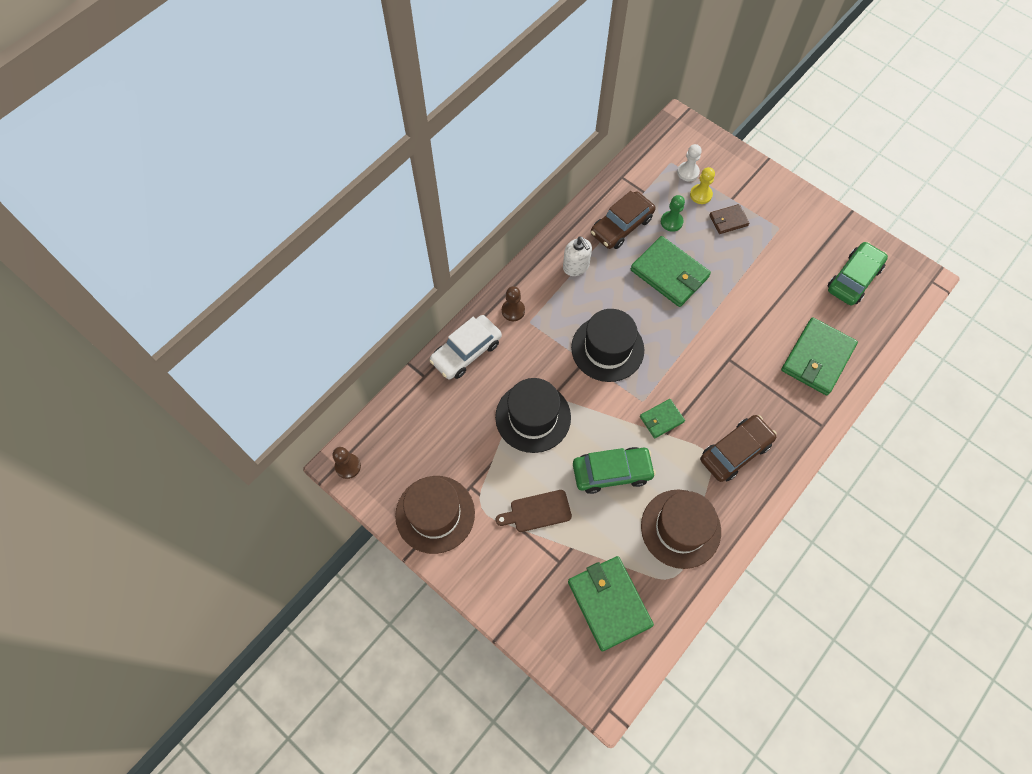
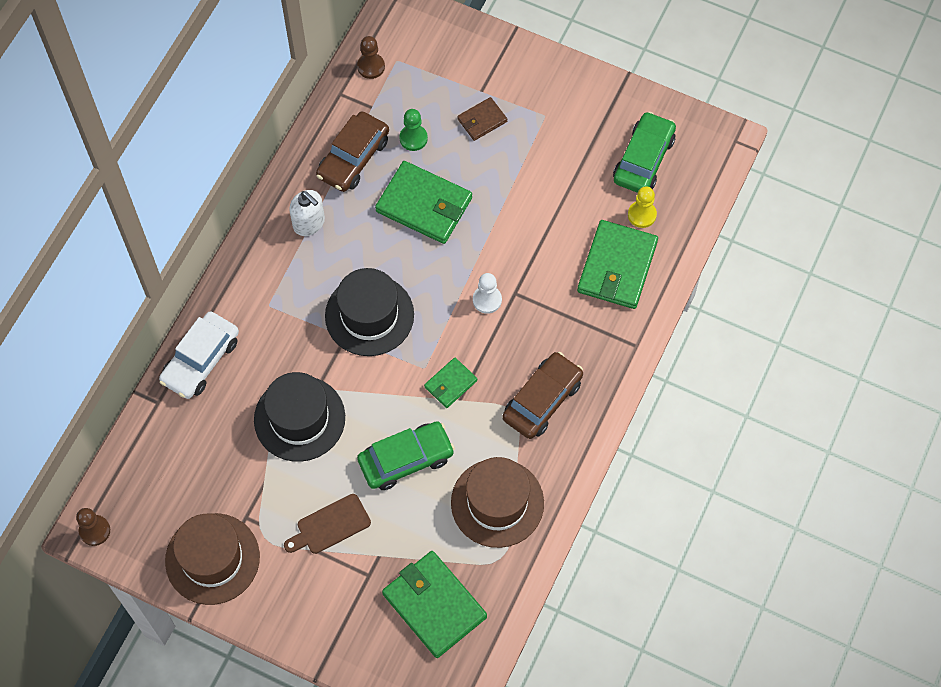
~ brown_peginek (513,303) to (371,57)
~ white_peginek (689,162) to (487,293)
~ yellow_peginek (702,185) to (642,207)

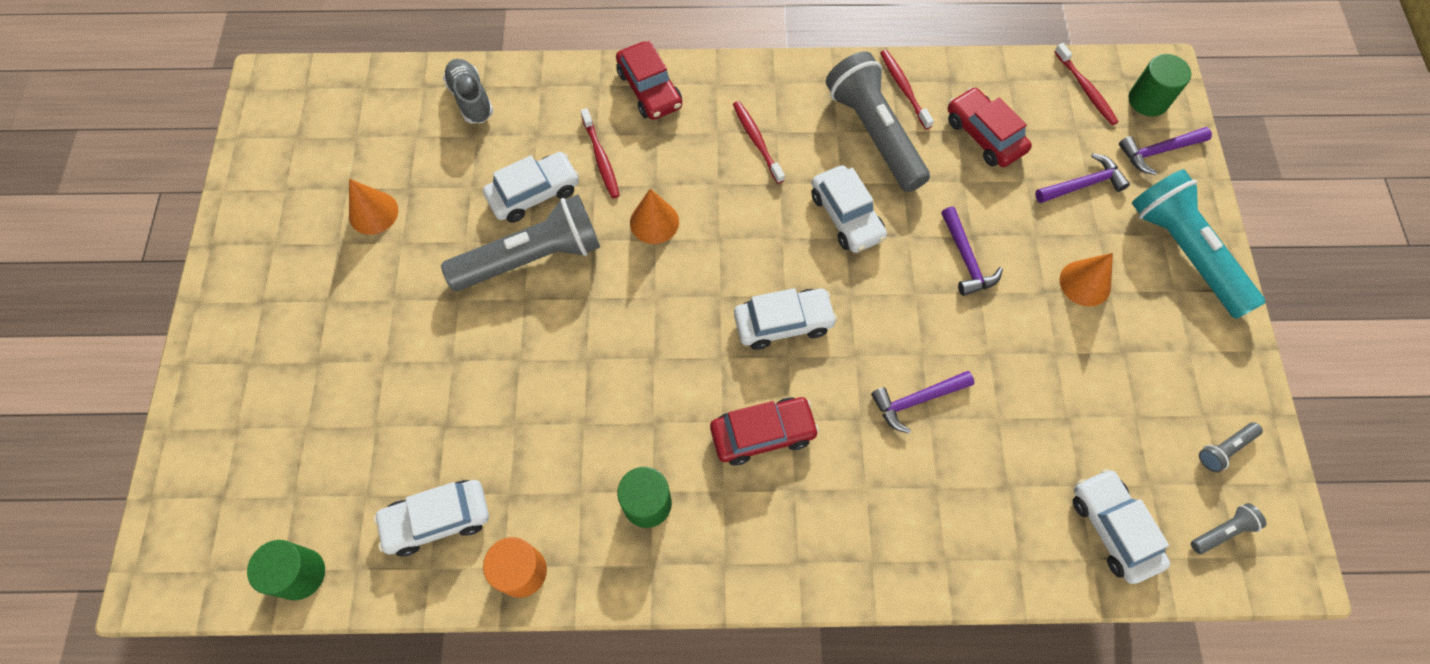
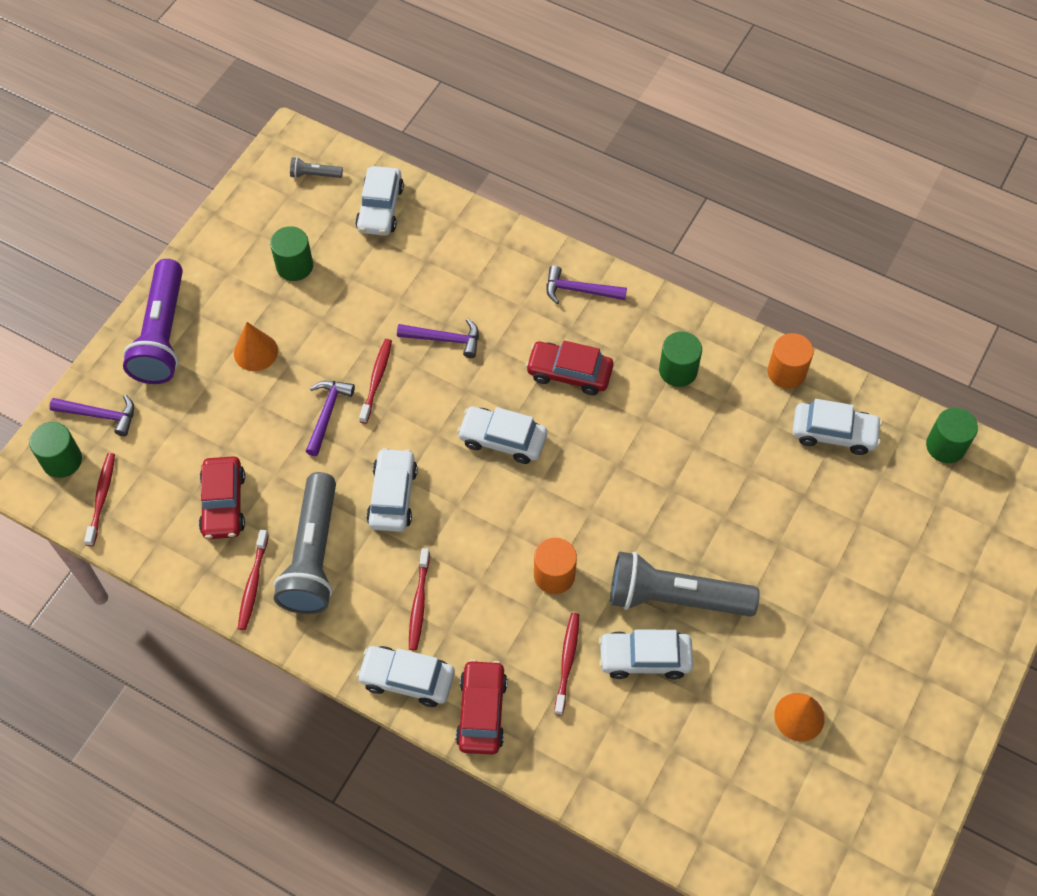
- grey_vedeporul (468,91)
- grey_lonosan (1231,447)
+ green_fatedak (291,253)
+ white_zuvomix (405,676)
+ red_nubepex (375,381)
~ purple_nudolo (1082,178) to (587,284)
~ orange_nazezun (654,216) to orange_fatedak (555,566)
~ turquoise_lonosan (1198,244) to purple_lonosan (153,321)

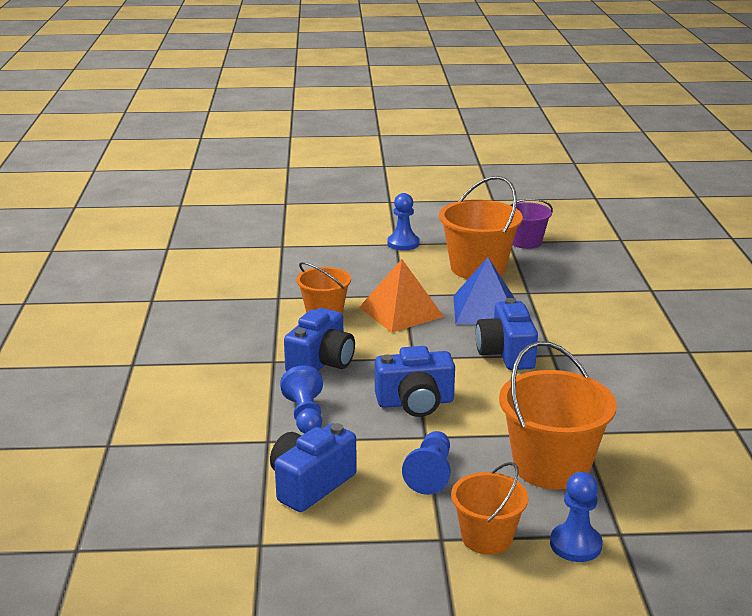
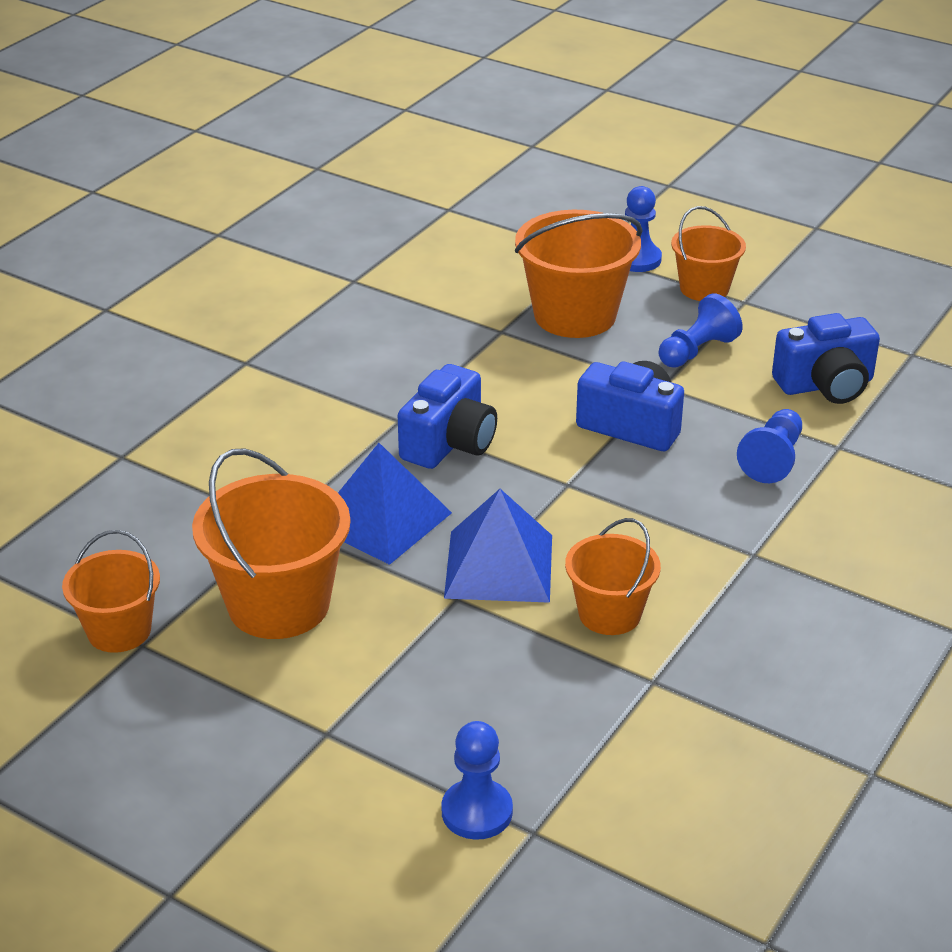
- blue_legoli (319,339)
~ blue_peginek (403,222) to (477,780)
~ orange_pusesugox (401,296) to blue_pusesugox (498,546)
~ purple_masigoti (531,224) to orange_masigoti (111,591)

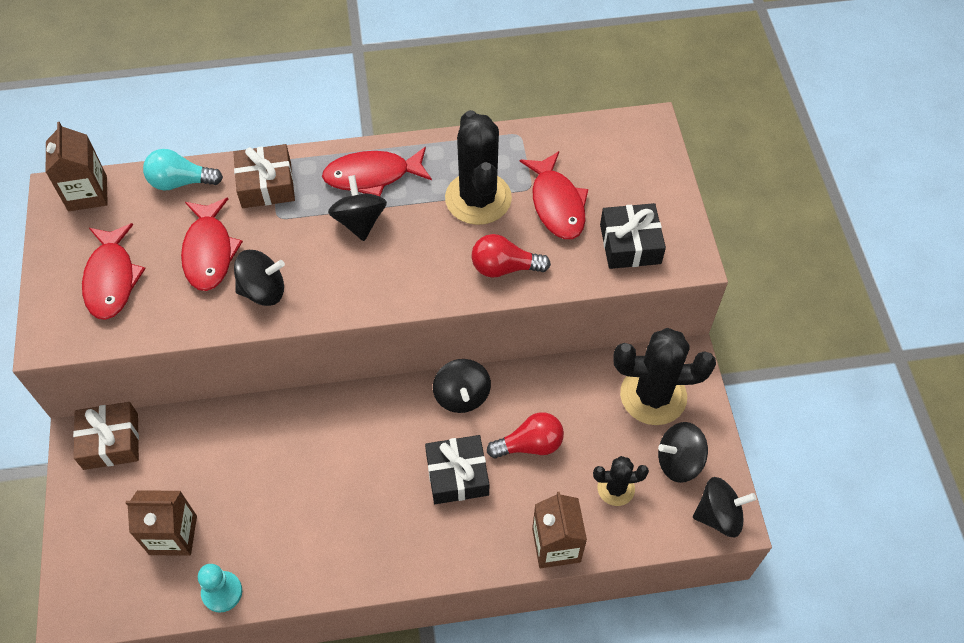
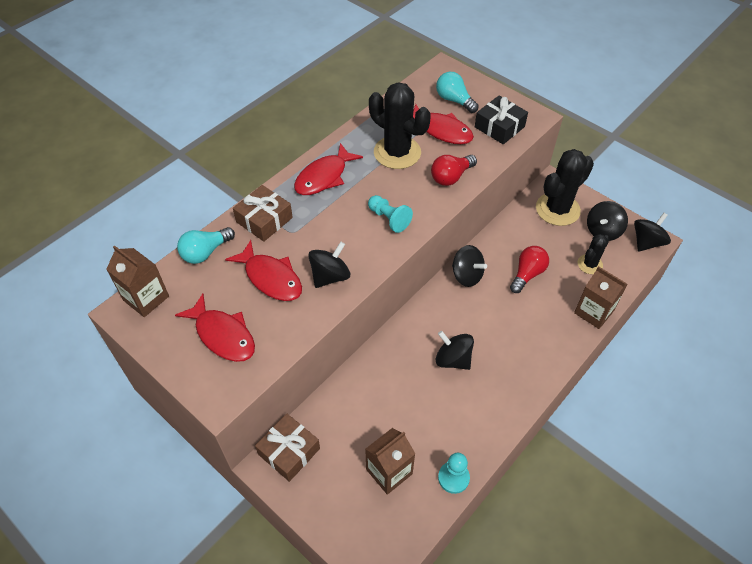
- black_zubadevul (457,469)
+ turquoise_peginek (390,214)
+ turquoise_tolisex (457,92)
~ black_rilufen (357,208) to (455,350)

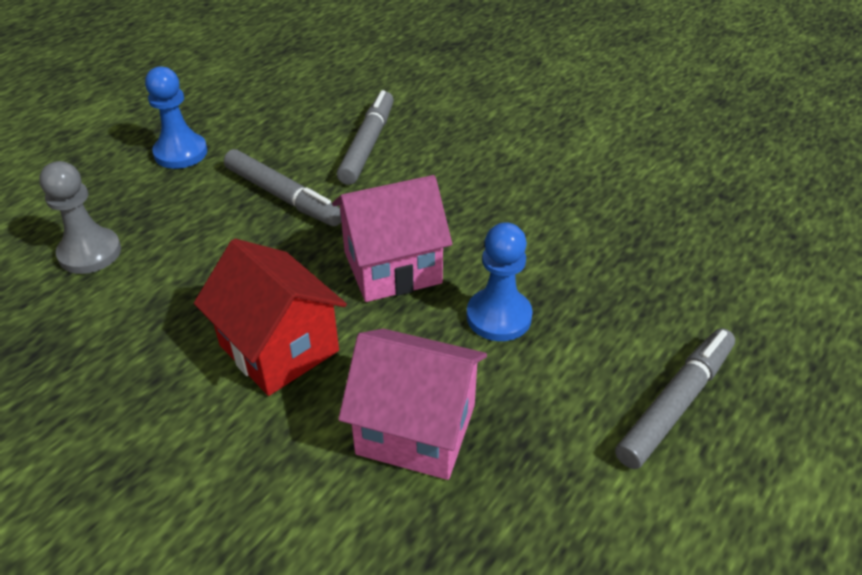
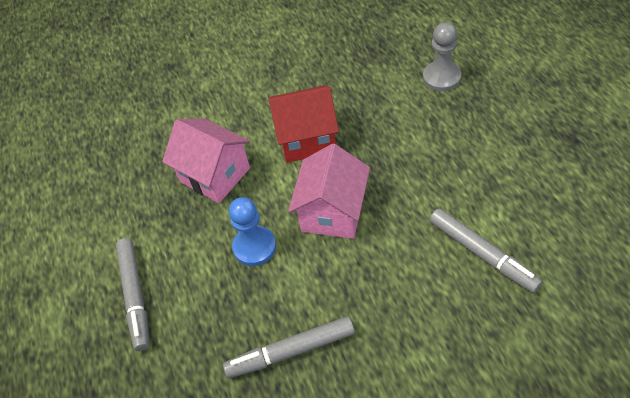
- blue_peginek (176,117)
~ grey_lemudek (282,187) to (289,347)
~ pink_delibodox (412,404) = (206,160) 75 degrees clockwise

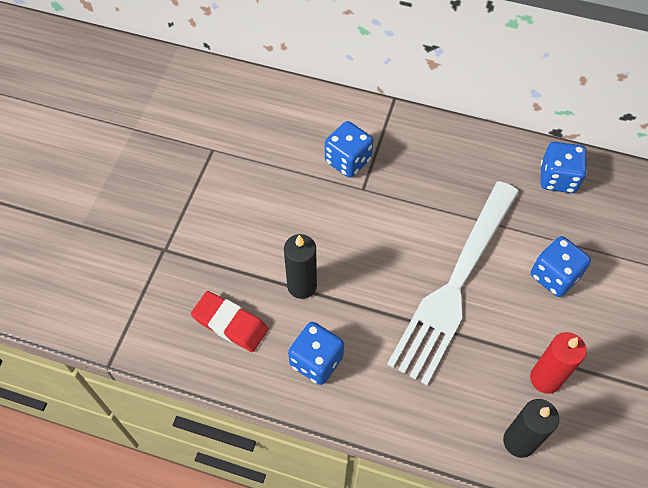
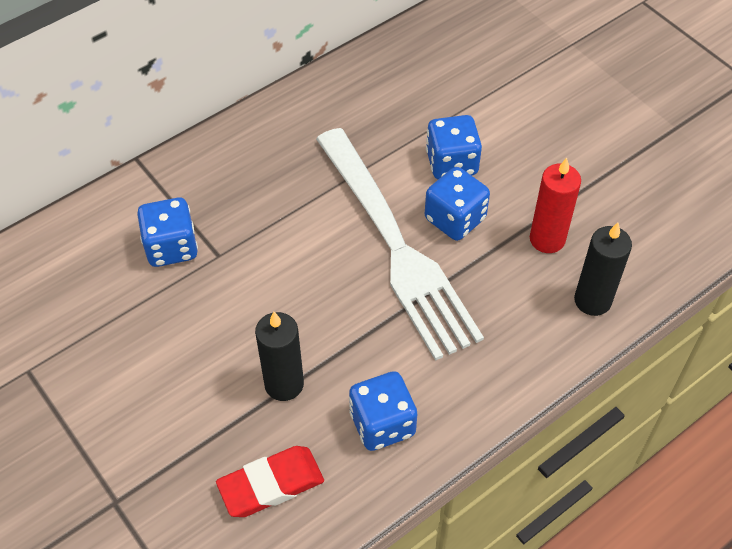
~ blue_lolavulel (564,167) to (457,204)

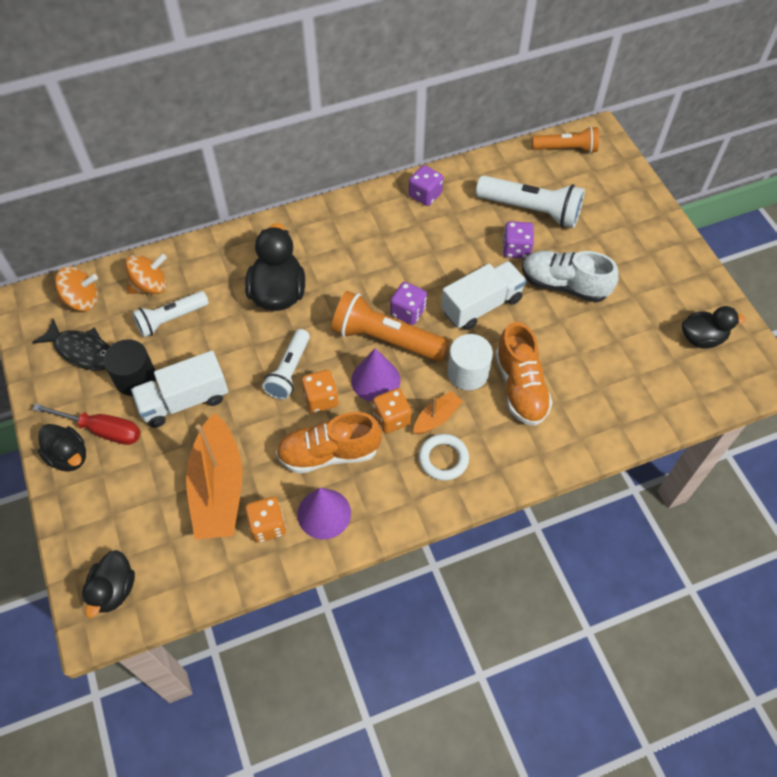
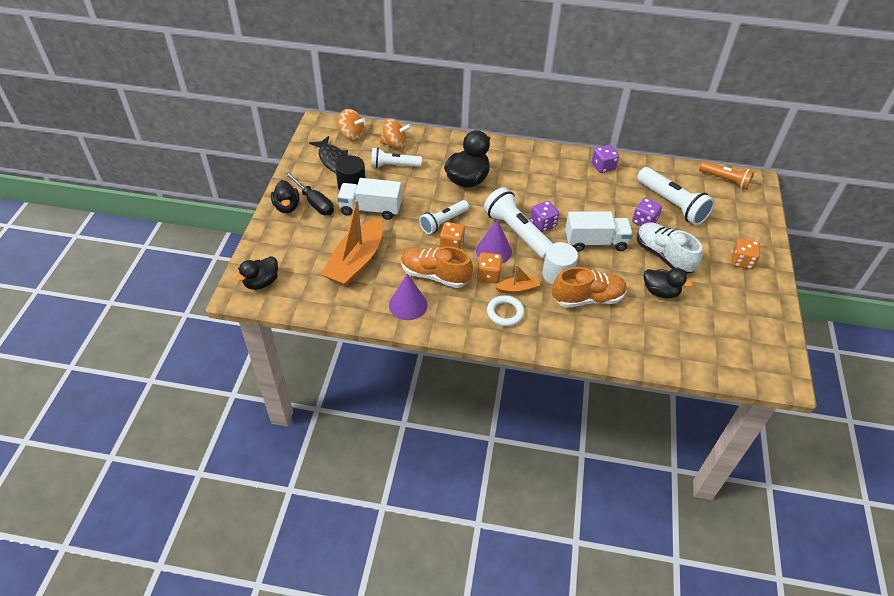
~ orange_lolavulel (265,520) to (745,253)
~ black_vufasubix (714,327) to (668,283)
~ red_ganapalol (86,424) to black_ganapalol (309,194)
~ orange_lonosan (391,326) to white_lonosan (518,223)
~ orange_vedeporul (524,374) = (589,287) 120 degrees counterclockwise

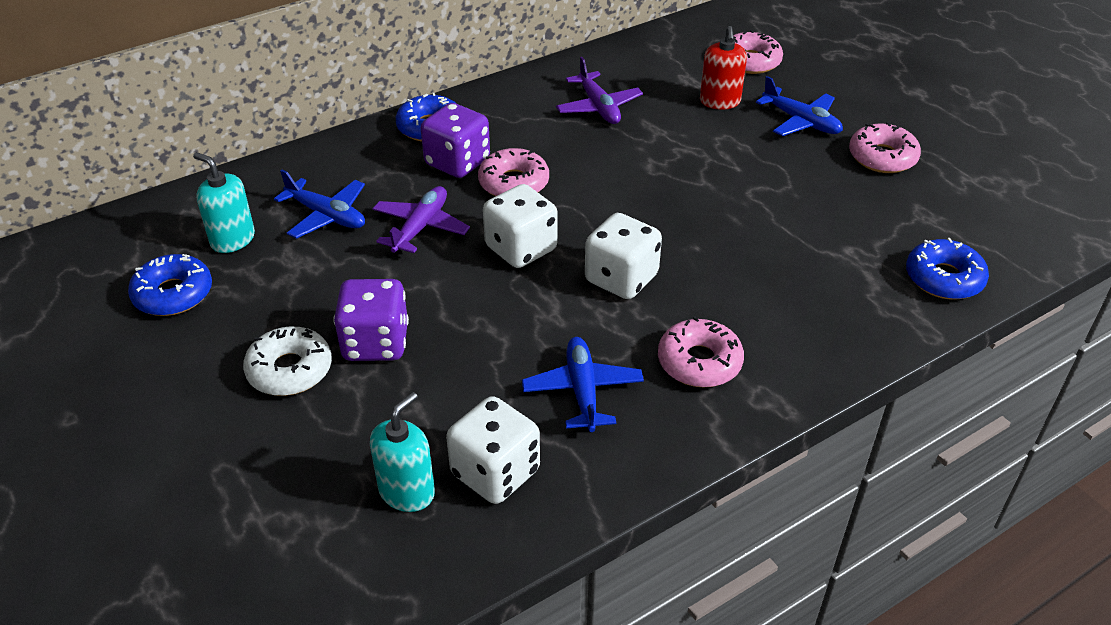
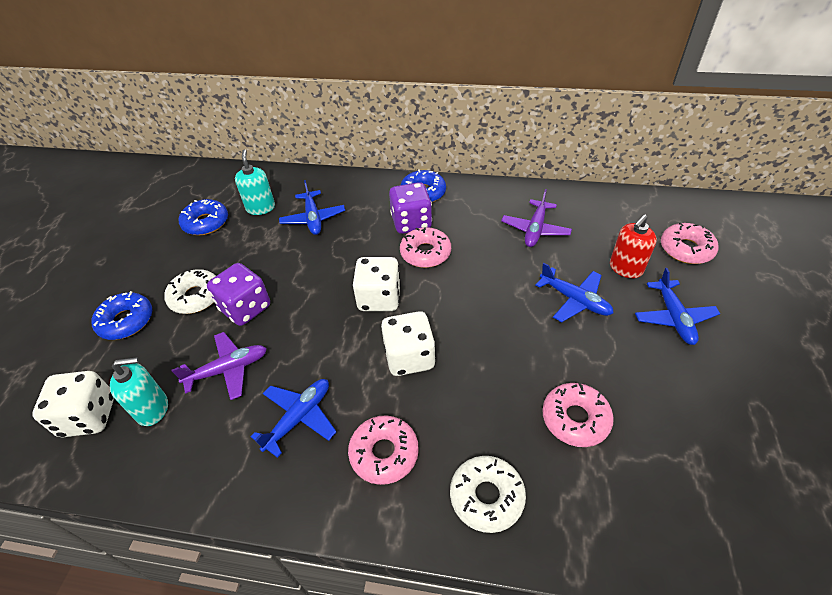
+ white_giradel (488,494)
+ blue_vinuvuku (574,292)
~ purple_vinuvuku (421,219) to (219,366)
~ white_lolavulel (493,450) to (73,404)
~ pink_giradel (885,147) to (578,414)
~ blue_giradel (947,268) to (121,315)

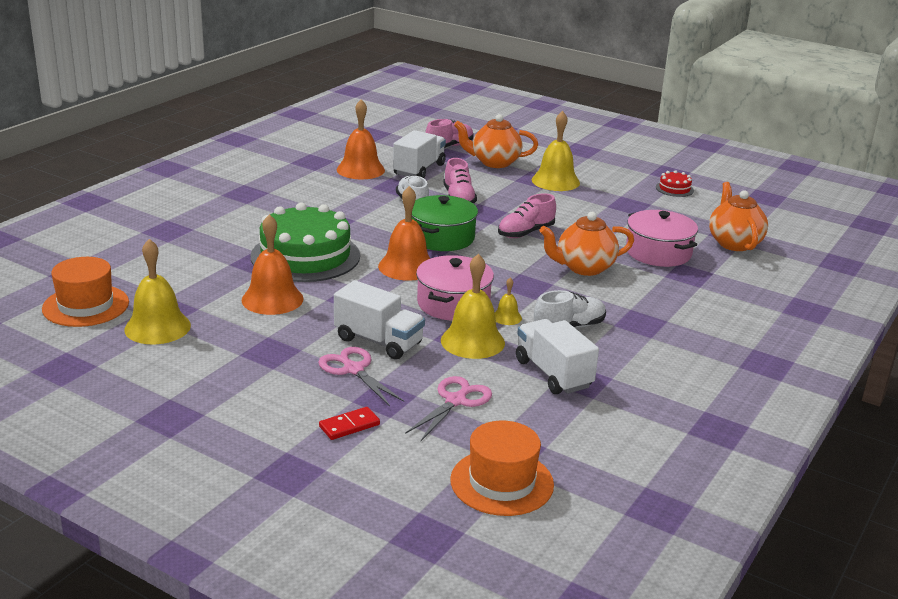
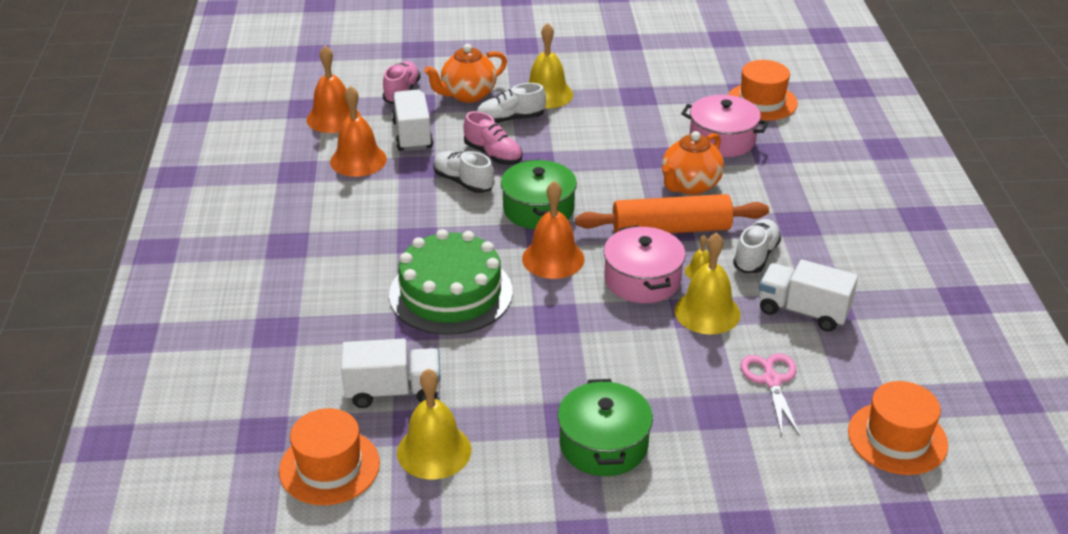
- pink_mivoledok (361,376)
- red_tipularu (349,423)
- pink_vedeporul (527,215)
- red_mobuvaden (675,183)
+ white_vedeporul (511,103)
+ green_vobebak (605,427)
+ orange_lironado (672,213)
~ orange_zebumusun (273,264) to (333,89)
~ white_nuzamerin (379,320) to (391,373)
~ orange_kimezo (738,216) to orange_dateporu (763,90)

